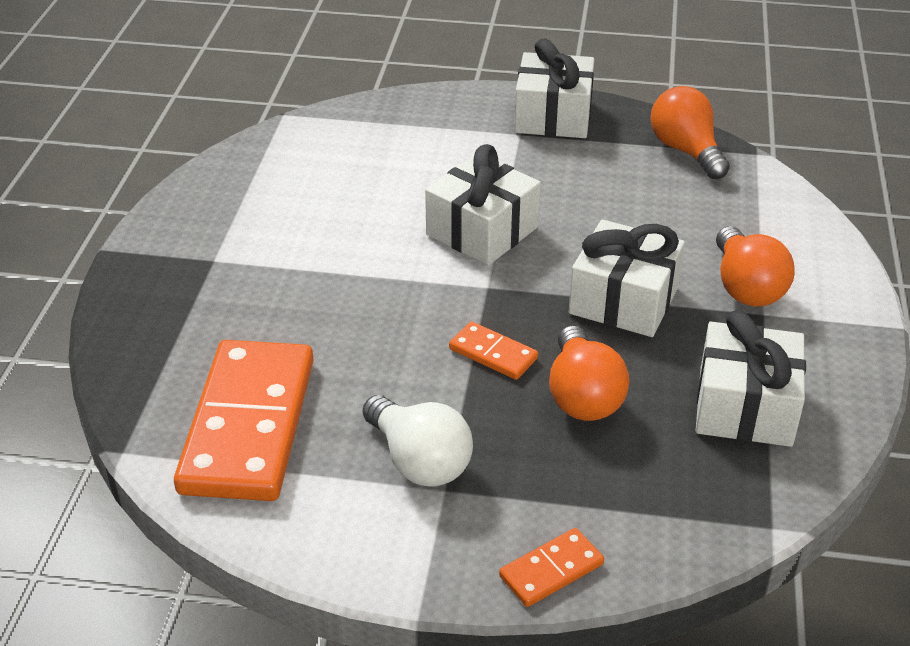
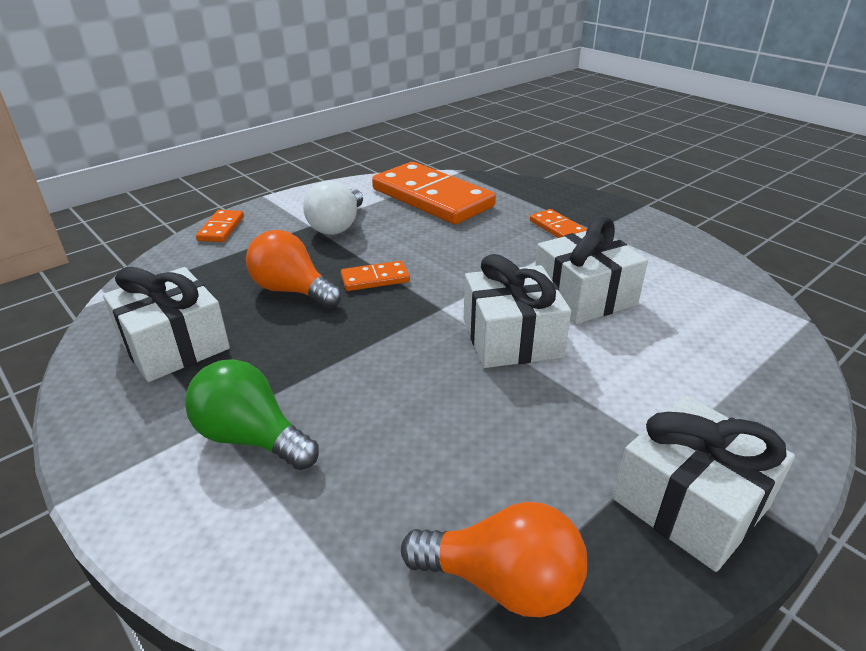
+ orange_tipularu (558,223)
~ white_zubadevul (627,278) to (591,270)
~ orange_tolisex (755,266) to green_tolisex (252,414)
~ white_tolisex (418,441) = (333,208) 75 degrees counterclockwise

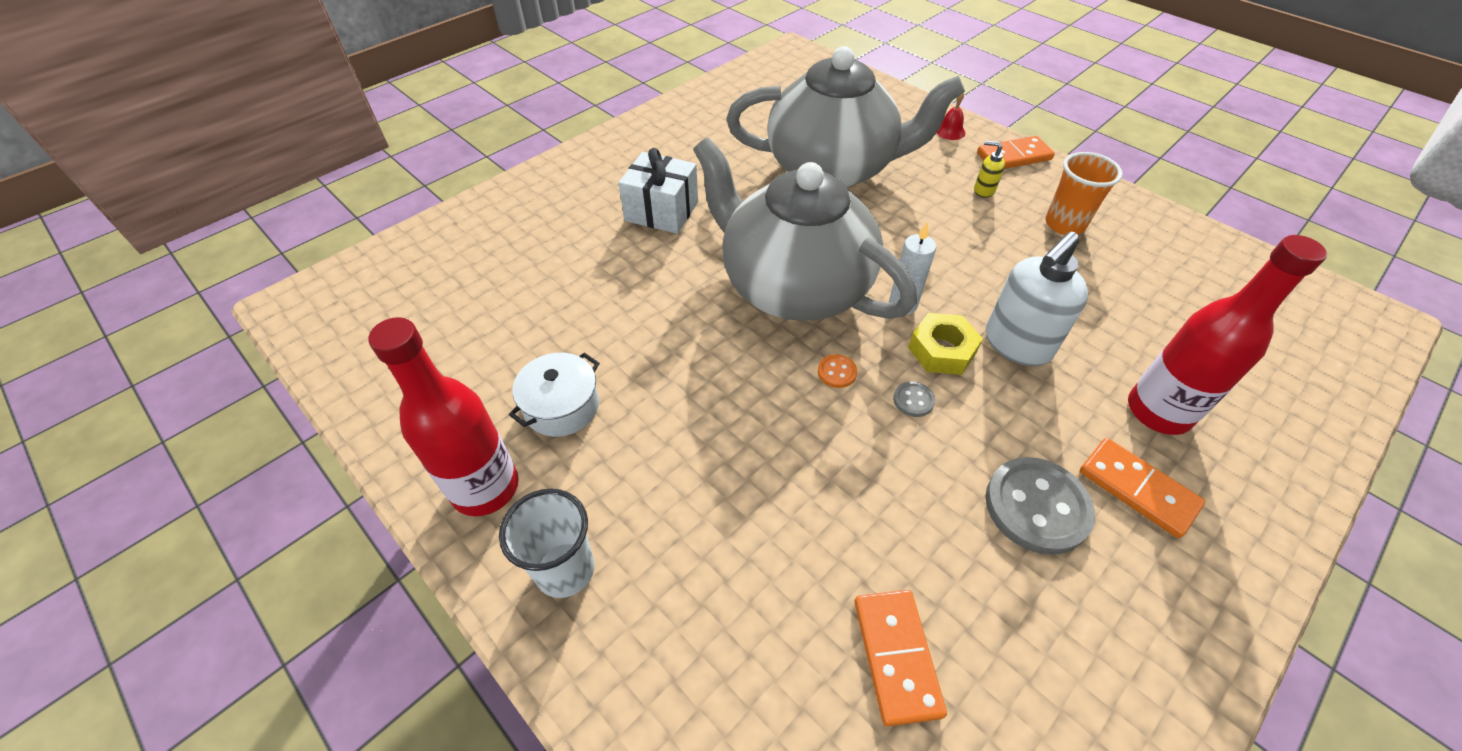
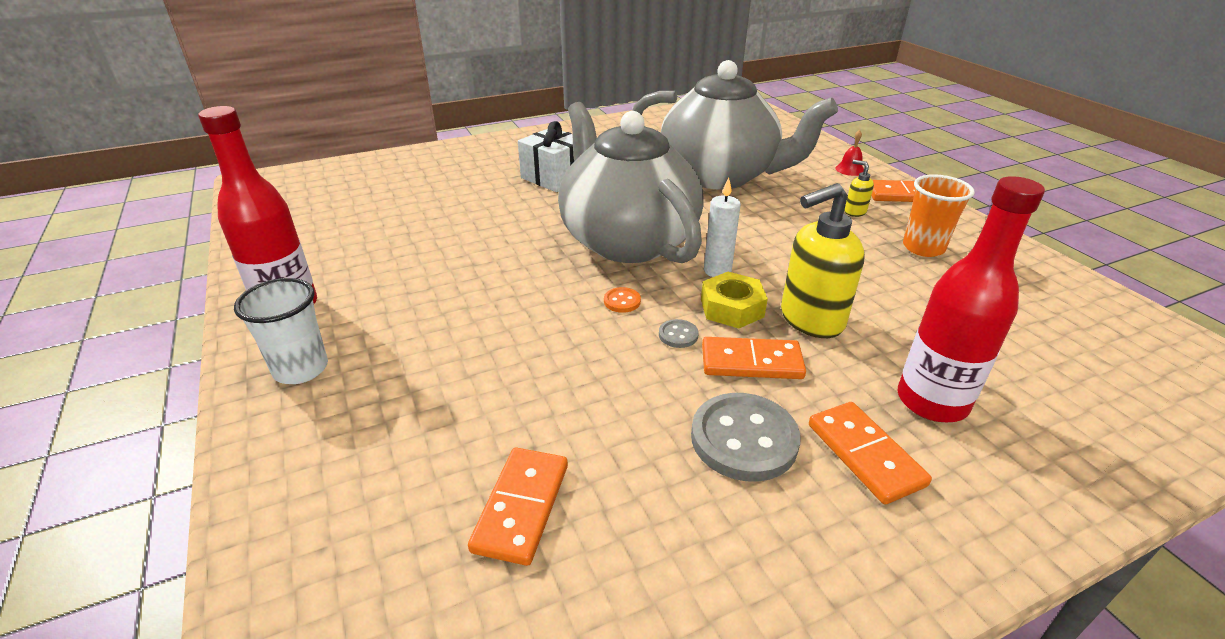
- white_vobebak (554,394)
+ orange_tipularu (754,358)
~ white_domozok (1037,298) to yellow_domozok (823,260)

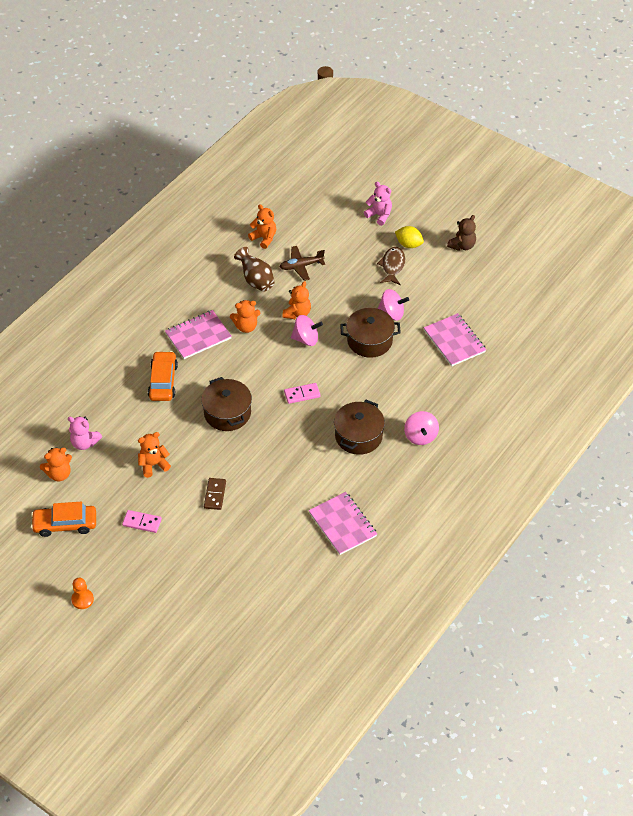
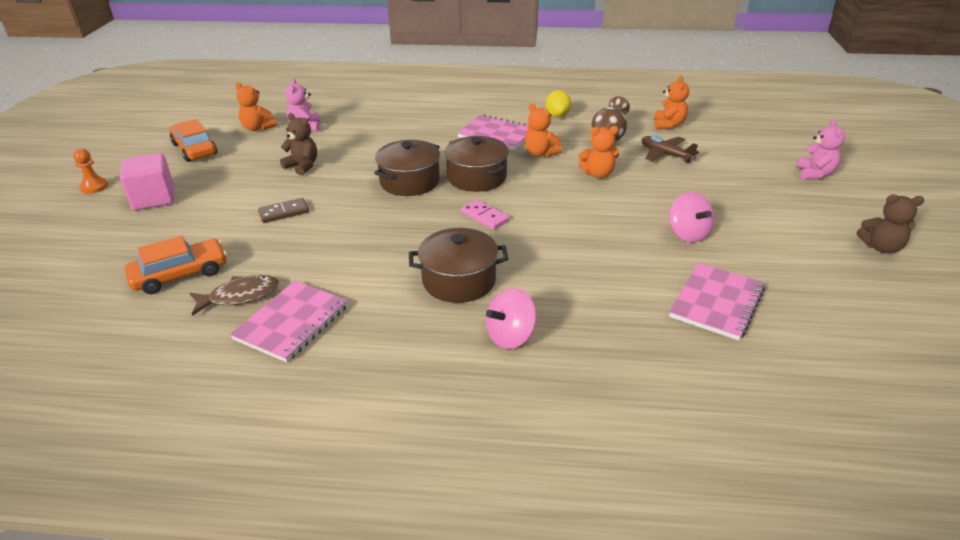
- pink_tipularu (142,521)
- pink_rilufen (307,330)
+ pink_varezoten (147,181)
~ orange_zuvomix (163,376) to (176,265)
~ brown_vobebak (370,333) to (476,164)
~ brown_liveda (391,266) to (234,295)
~ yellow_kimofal (409,237) to (559,104)
~ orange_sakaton (154,455) to brown_sakaton (298,144)

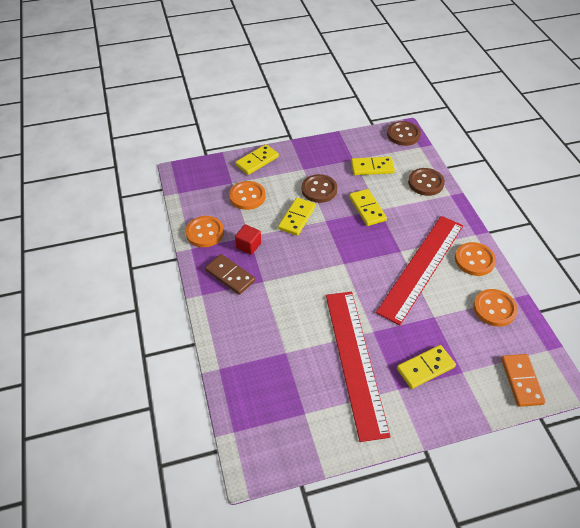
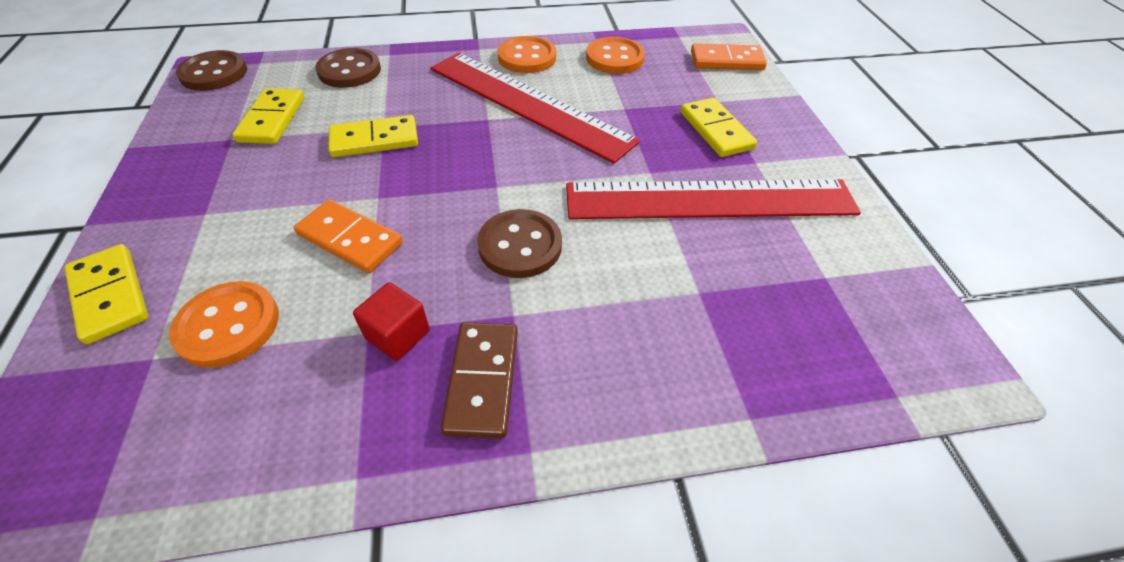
- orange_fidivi (205,231)
~ brown_fidivi (320,188) to (519,243)
~ yellow_tipularu (297,217) to orange_tipularu (348,236)
~ brown_tipularu (230,274) = (479,380) 45 degrees counterclockwise

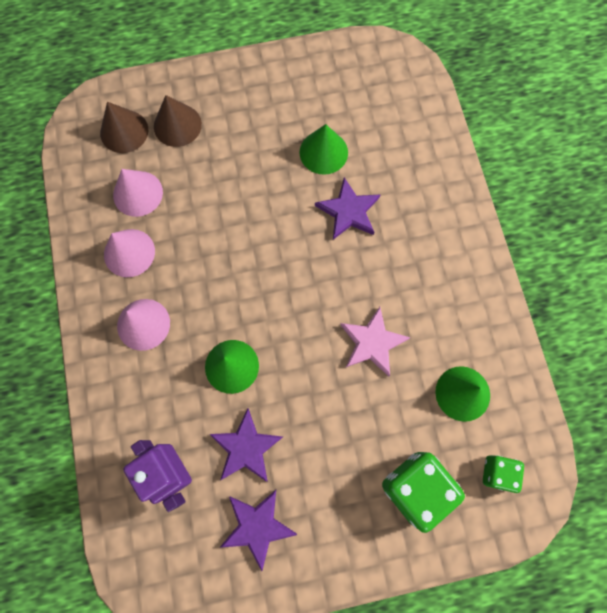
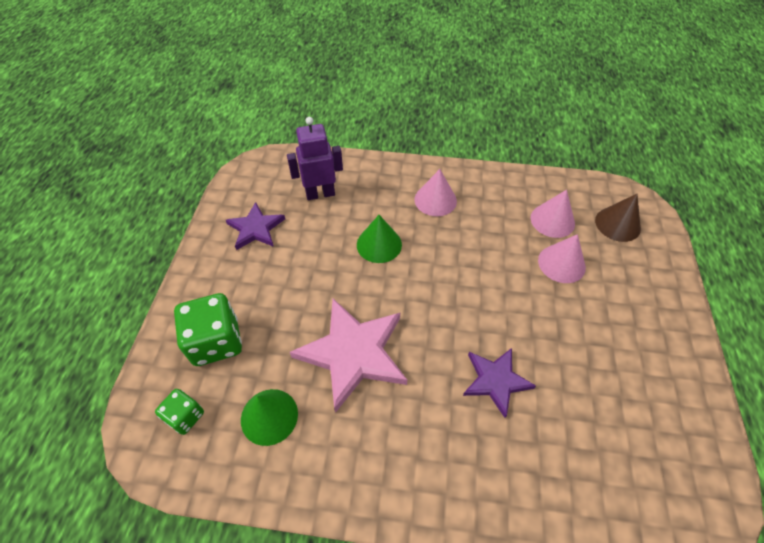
- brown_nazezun (178,121)
- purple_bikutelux (246,445)
- green_nazezun (324,149)
~ pink_nazezun (129,253) to (562,258)
~ pink_bikutelux (375,341) = (348,356) x1.69

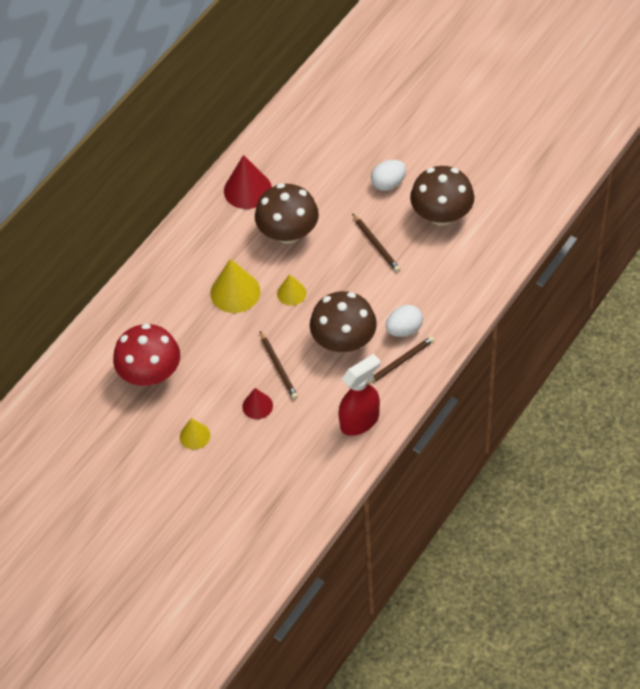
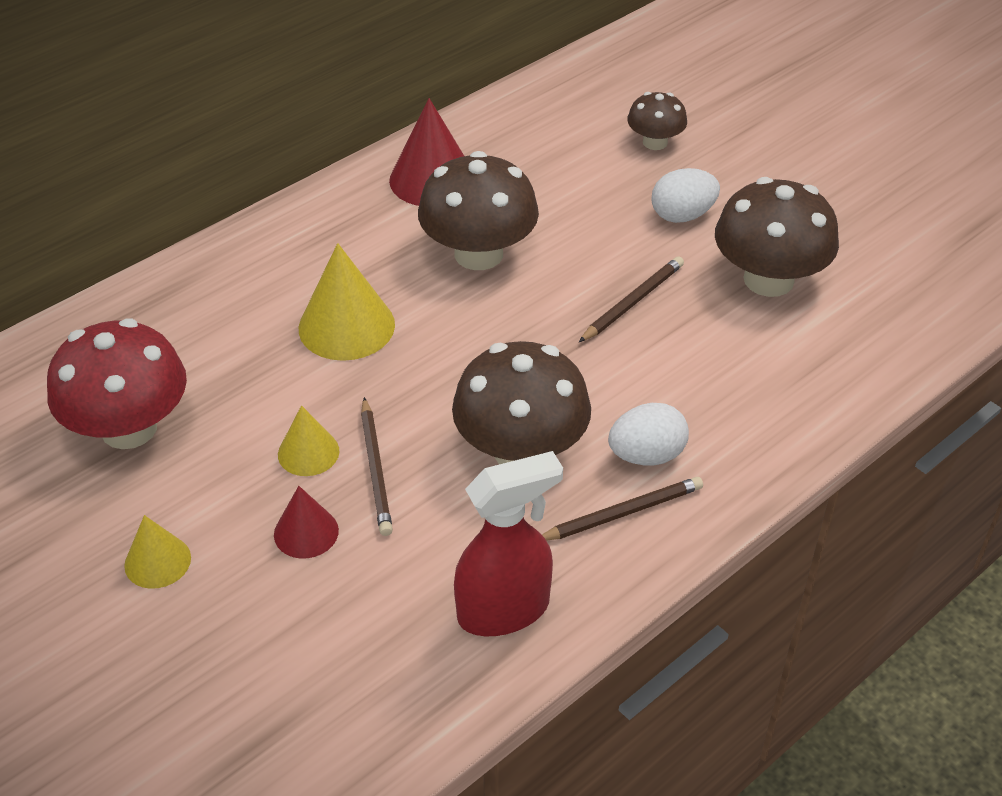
+ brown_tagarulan (657,121)
~ yellow_nazezun (291,290) to (308,440)
~ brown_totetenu (376,243) = (631,299) 120 degrees counterclockwise

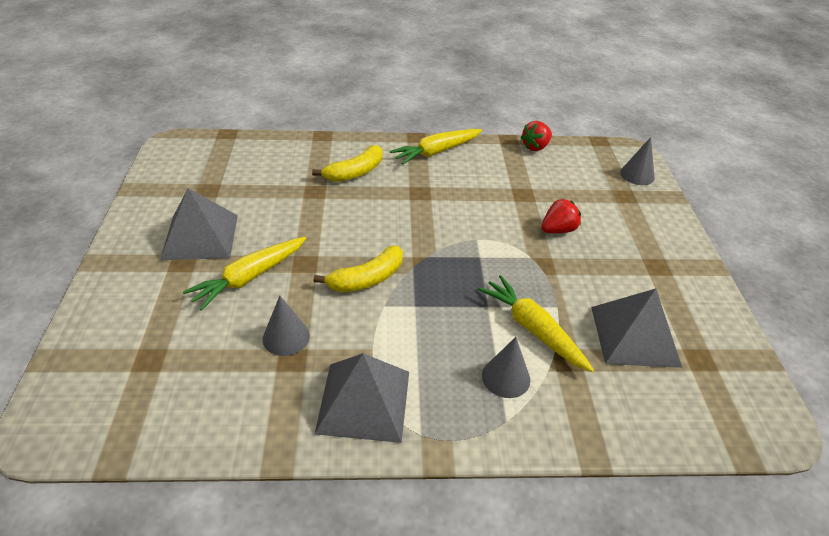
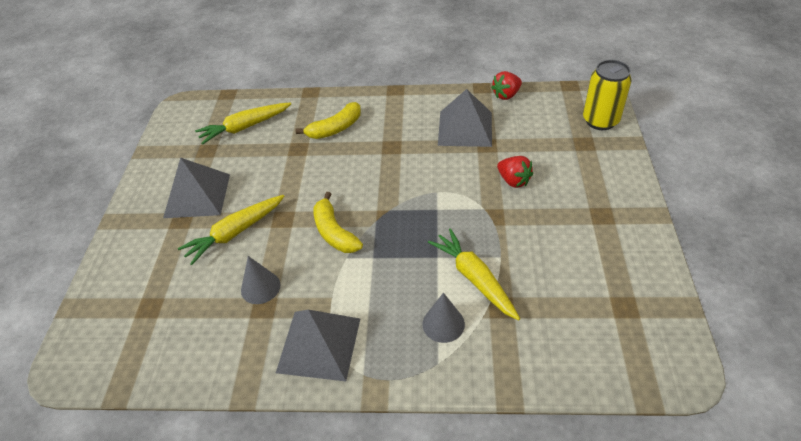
~ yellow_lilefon (435,147) to (243,124)
~ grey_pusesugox (636,328) to (465,118)
~ grey_nazezun (637,161) to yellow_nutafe (607,95)
~ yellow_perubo (358,268) = (338,222) 90 degrees clockwise
~ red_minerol (561,216) = (515,172) 75 degrees clockwise

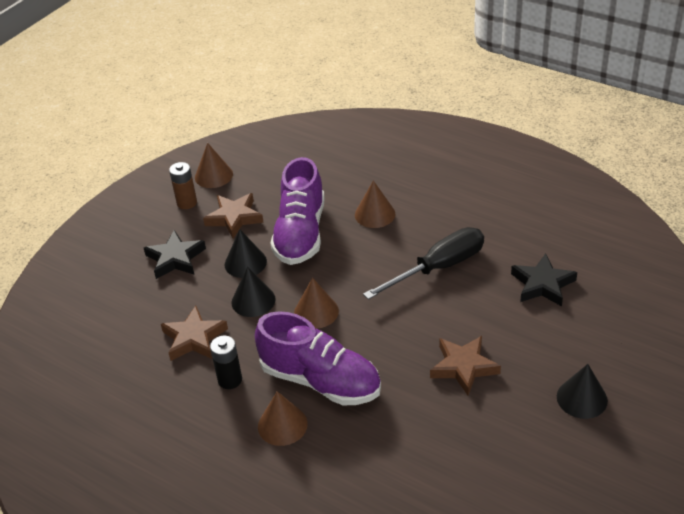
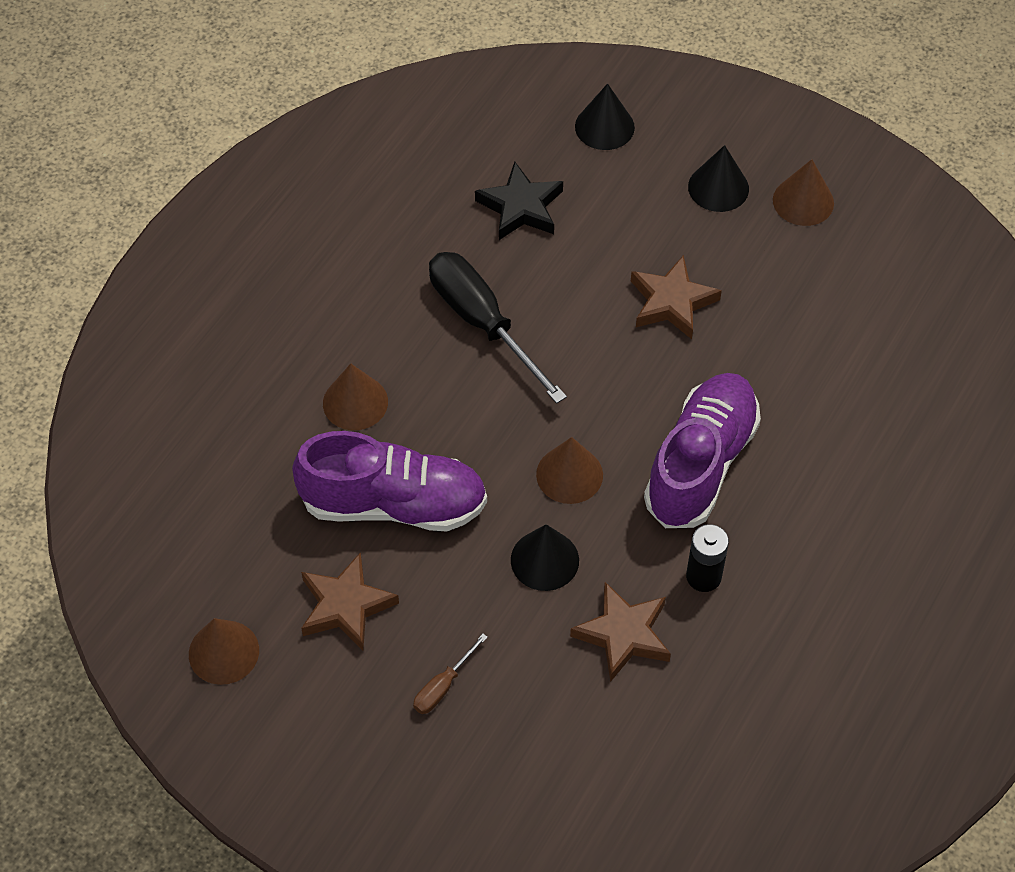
- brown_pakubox (183,185)
~ black_nazezun (246,253) to (605,116)
~ brown_nazezun (283,418) to (803,192)
~ black_bikutelux (175,254) to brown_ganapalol (450,674)

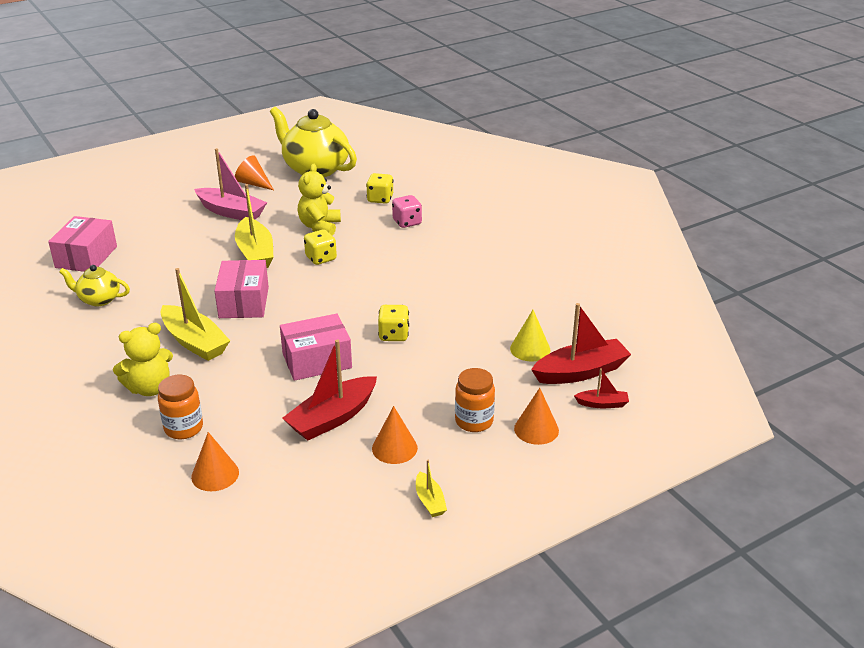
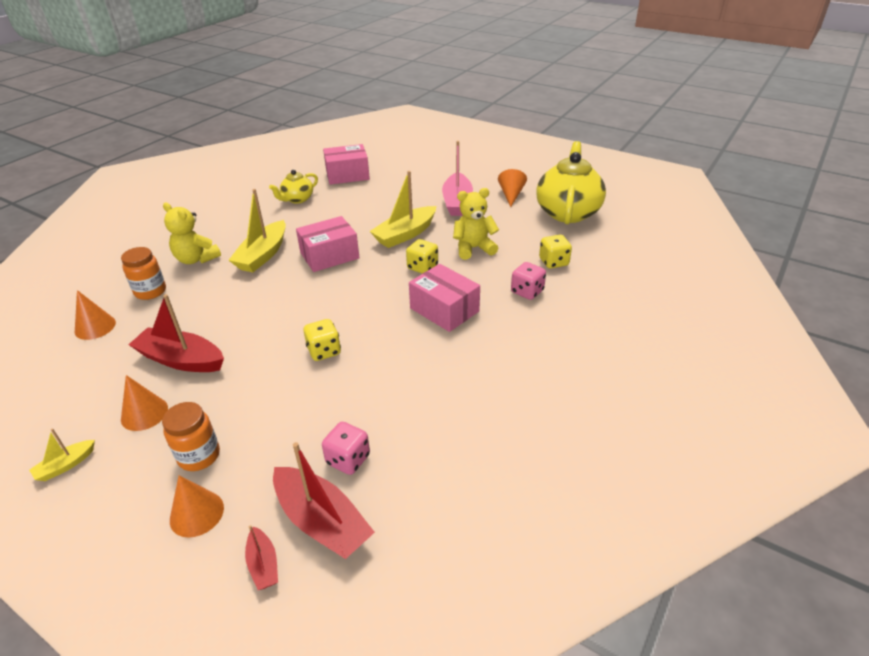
~ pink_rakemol (316,347) to (444,298)
~ yellow_nazezun (530,336) to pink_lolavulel (346,448)
~ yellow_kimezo (94,285) = (293,187) 120 degrees counterclockwise

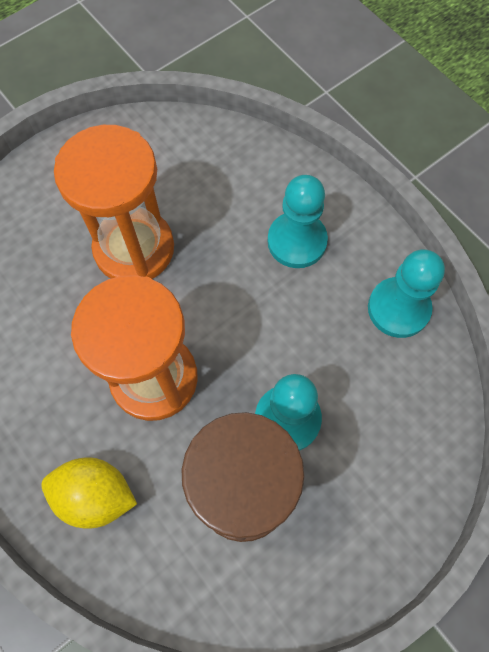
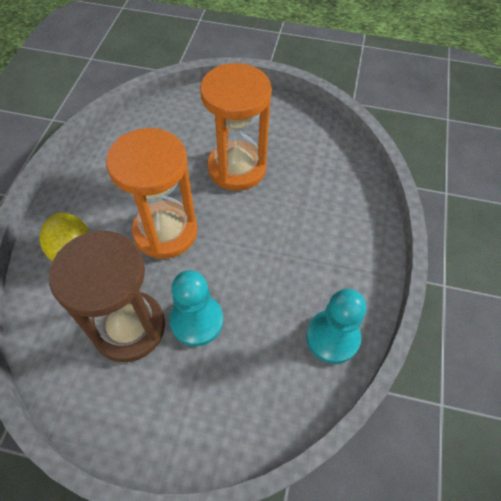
- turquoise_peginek (298,221)

